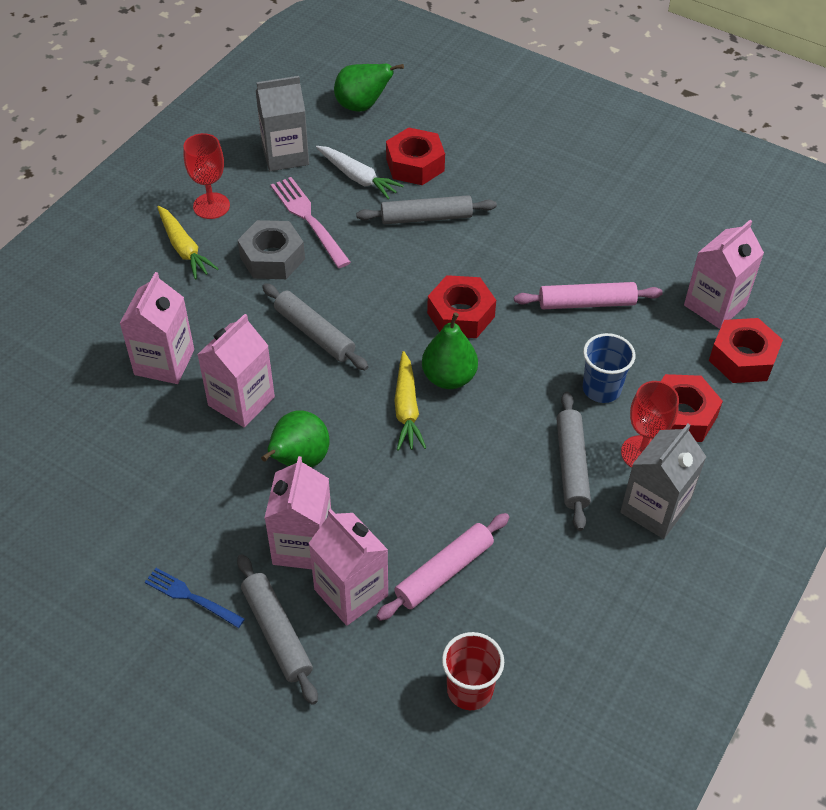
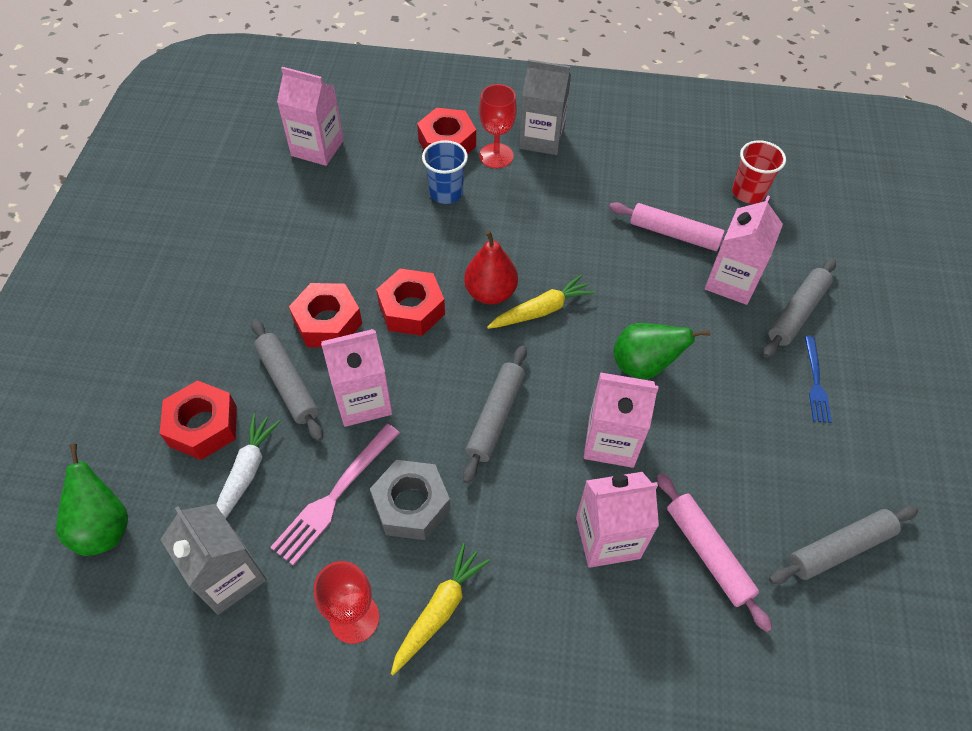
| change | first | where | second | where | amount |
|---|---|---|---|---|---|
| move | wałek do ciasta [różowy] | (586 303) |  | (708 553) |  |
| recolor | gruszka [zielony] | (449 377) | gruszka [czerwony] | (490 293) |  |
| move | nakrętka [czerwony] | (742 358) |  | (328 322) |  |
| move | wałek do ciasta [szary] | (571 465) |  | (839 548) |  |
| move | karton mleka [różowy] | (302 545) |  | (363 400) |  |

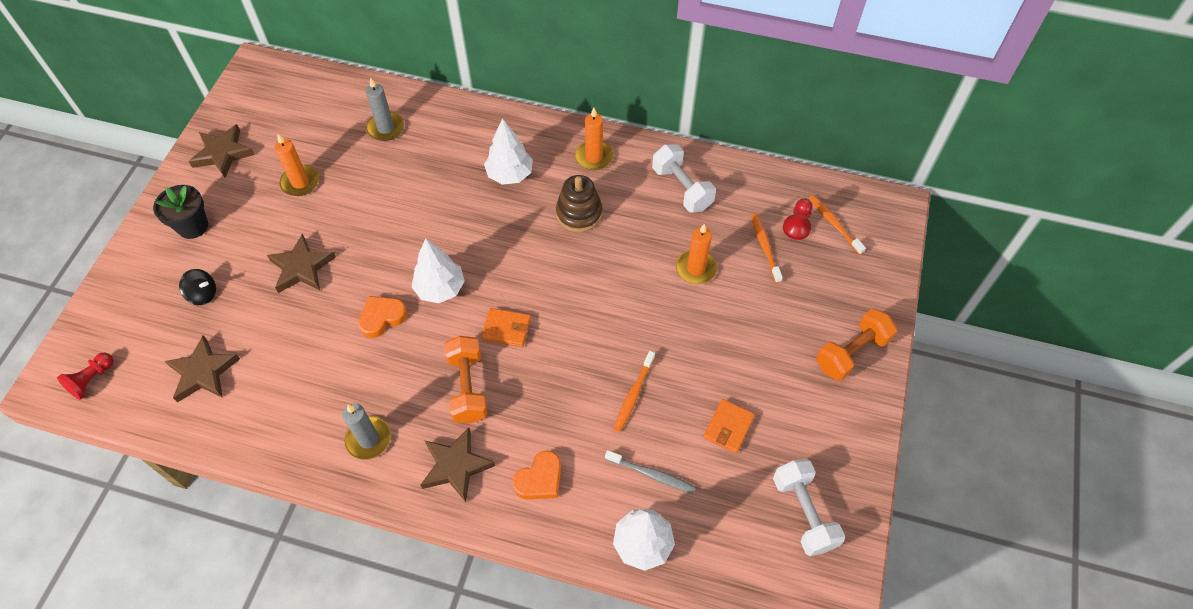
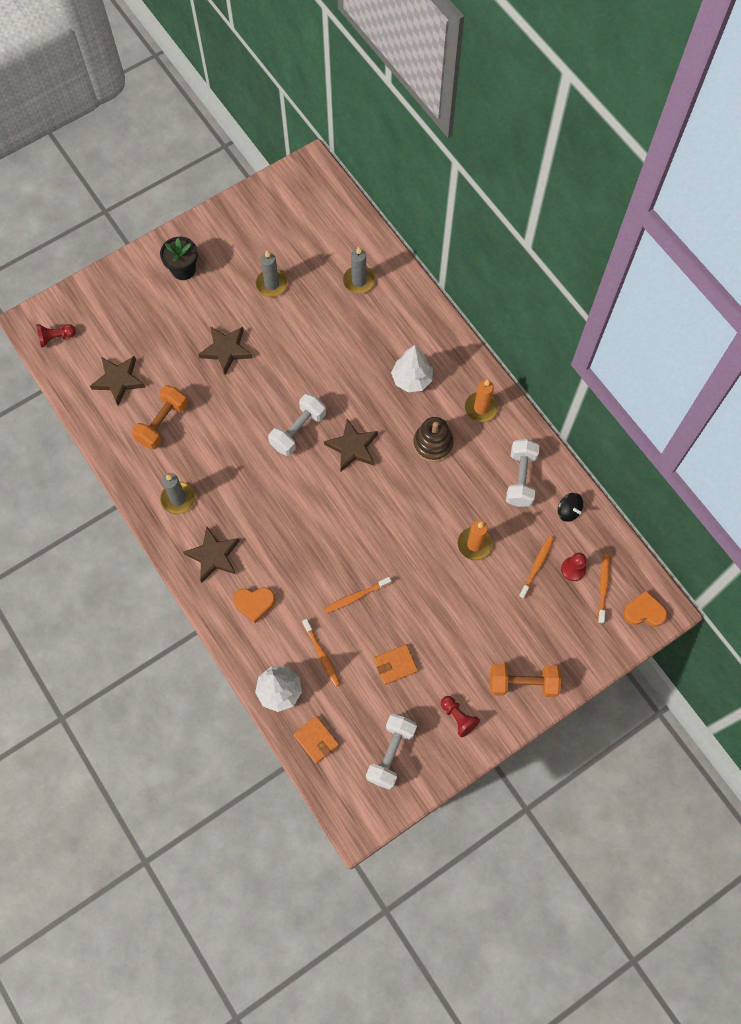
| change | first | where | second | where | amount |
|---|---|---|---|---|---|
| move | gwiazda [brązowy] | (222 153) |  | (352 447) |  |
| recolor | świeca [pomarańczowy] | (300 182) | świeca [szary] | (272 284) |  |
| replace | drzewko [biały] | (440 289) | hantel [biały] | (298 430) |  |
| move | bączek [czarny] | (203 294) |  | (568 511) |  |
| move | serce [pomarańczowy] | (382 318) |  | (644 612) |  |
| move | portfel [pomarańczowy] | (506 329) |  | (316 740) |  |
| move | hantel [pomarańczowy] | (468 387) |  | (163 423) |  |
| recolor | szczoteczka do zębów [szary] | (651 474) | szczoteczka do zębów [pomarańczowy] | (321 654) |  |
| insert |  |  | pionek [czerwony] | (458 717) |  |

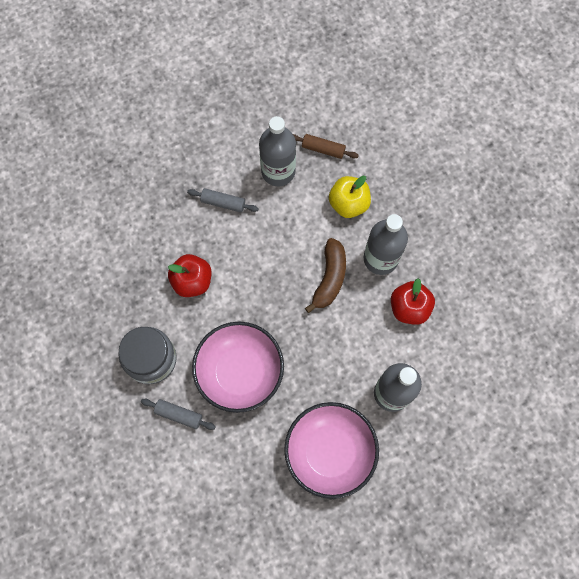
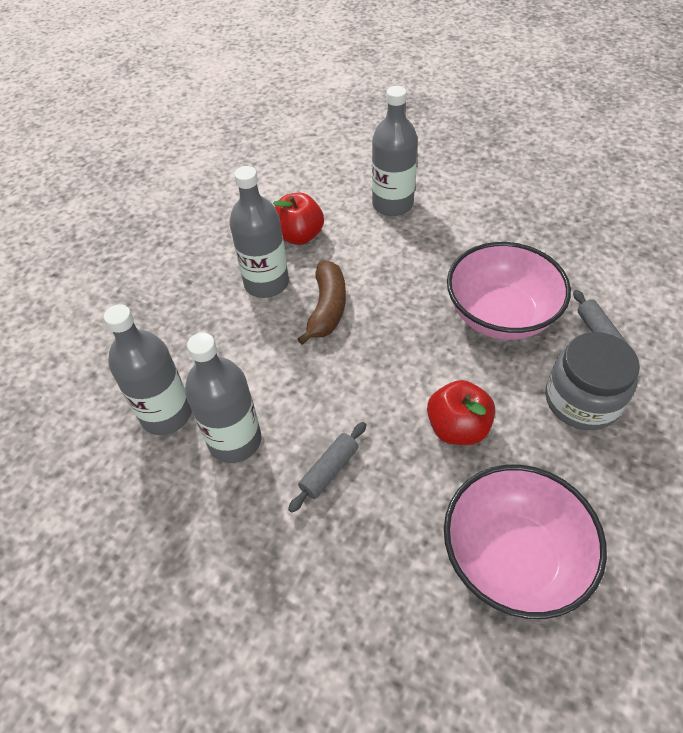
| change | first | where | second | where | amount |
|---|---|---|---|---|---|
| replace | wałek do ciasta [brązowy] | (323 149) | butelka [szary] | (166 414) |  |
| delete | jabłko [żółty] | (348 204) |  |  |  |
| rotate | wałek do ciasta [szary] | (223 203) |  | (329 470) | 60 degrees clockwise |
| rotate | banan [brązowy] | (329 278) |  | (327 308) | 120 degrees clockwise |
| move | miska [różowy] | (329 452) |  | (512 557) |  |

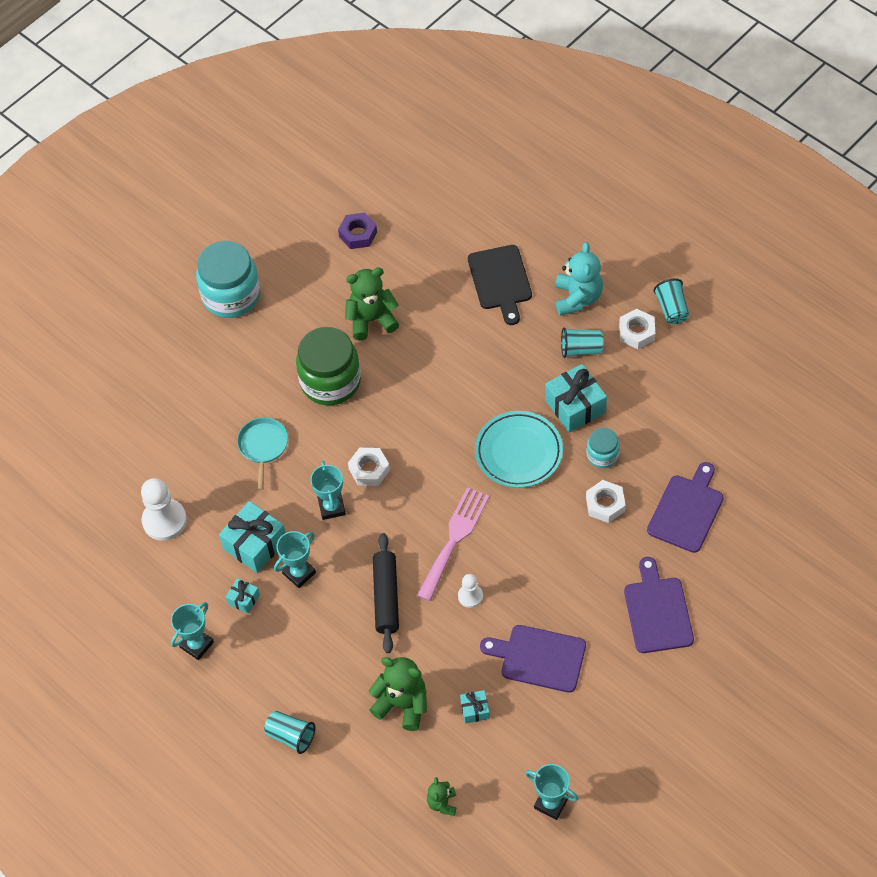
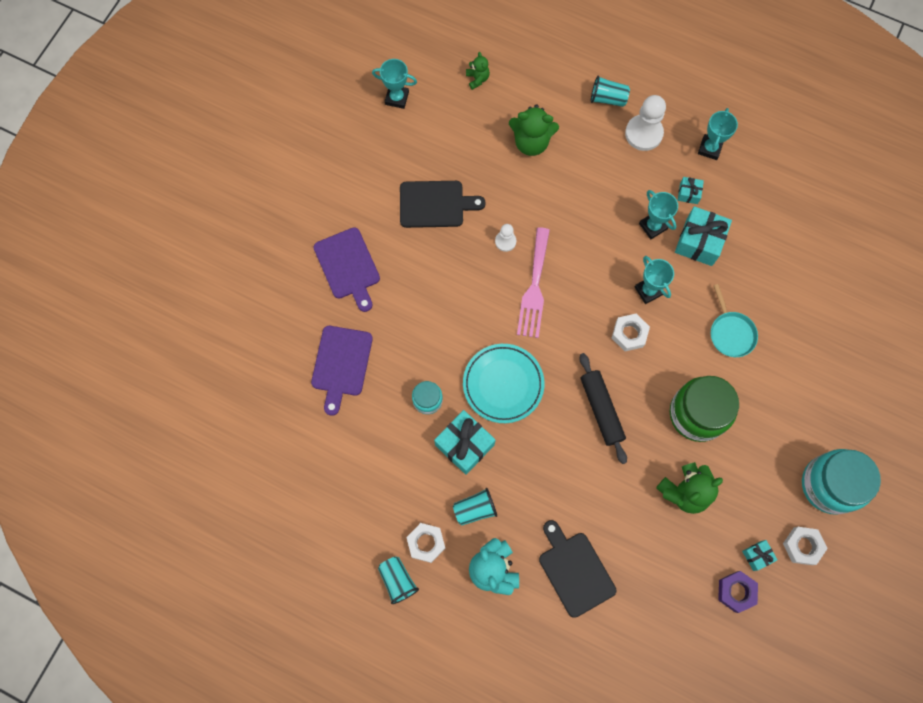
| change | first | where | second | where | amount |
|---|---|---|---|---|---|
| move | pionek [biały] | (164 520) |  | (643 133) |  |
| move | nakrętka [biały] | (605 504) |  | (802 546) |  |
| rotate | puchar [turkusowy] | (299 573) |  | (653 226) | 60 degrees counterclockwise |
| move | wałek do ciasta [czarny] | (386 597) |  | (601 409) |  |
| recolor | deska do krojenia [fioletowy] | (539 658) | deska do krojenia [czarny] | (435 204) |  |
| move | prezent [turkusowy] | (475 710) |  | (757 556) |  |

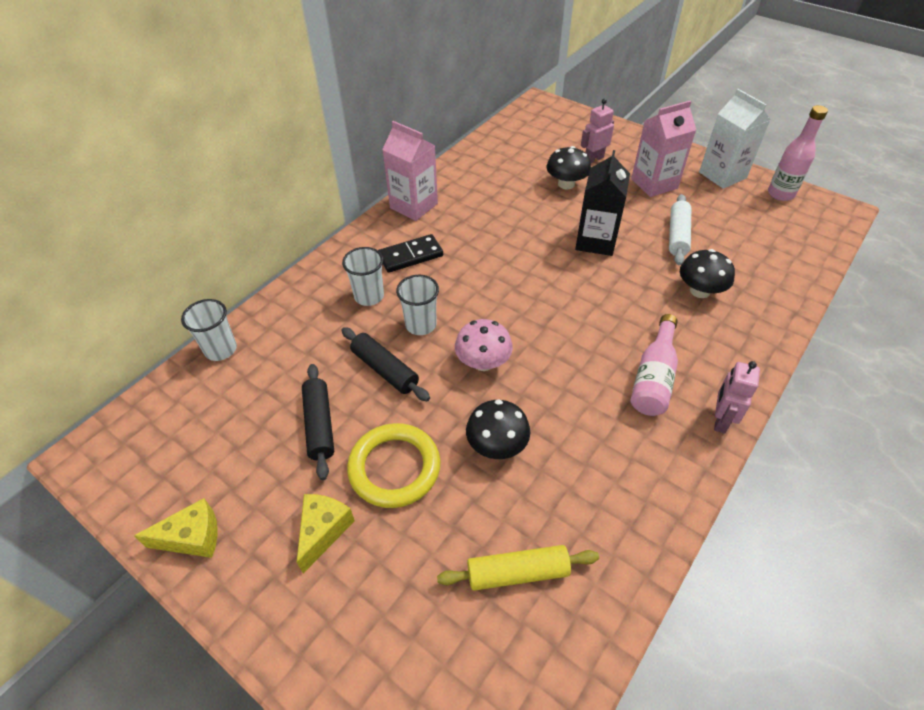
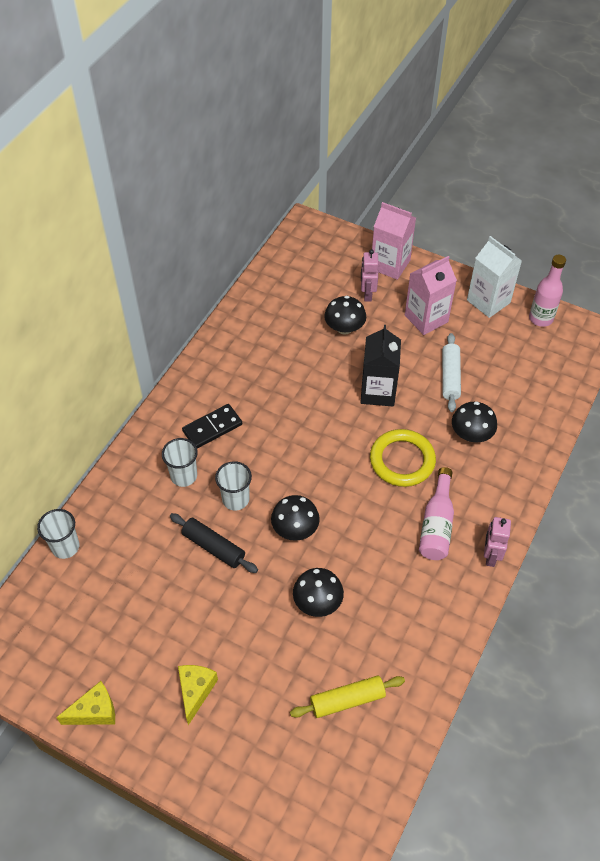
| change | first | where | second | where | amount |
|---|---|---|---|---|---|
| rotate | robot [różowy] | (593 159) |  | (367 294) | 45 degrees counterclockwise |
| move | karton mleka [różowy] | (414 206) |  | (390 265) |  |
| recolor | grzyb [różowy] | (483 362) | grzyb [czarny] | (295 529) |  |
| delete | wałek do ciasta [czarny] | (319 425) |  |  |  |
| move | pierścień [żółty] | (394 468) |  | (402 460) |  |

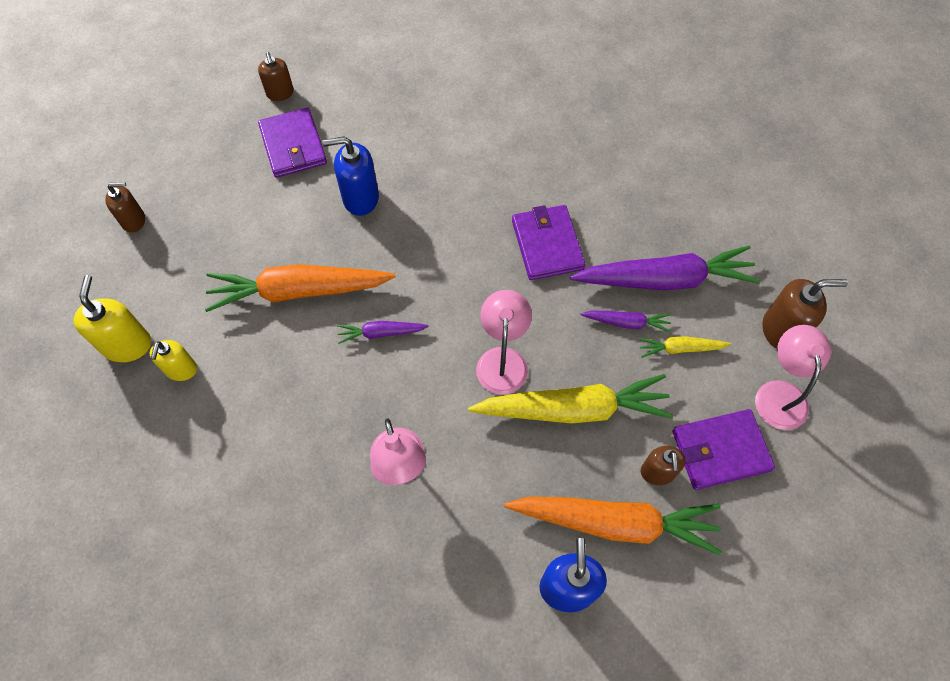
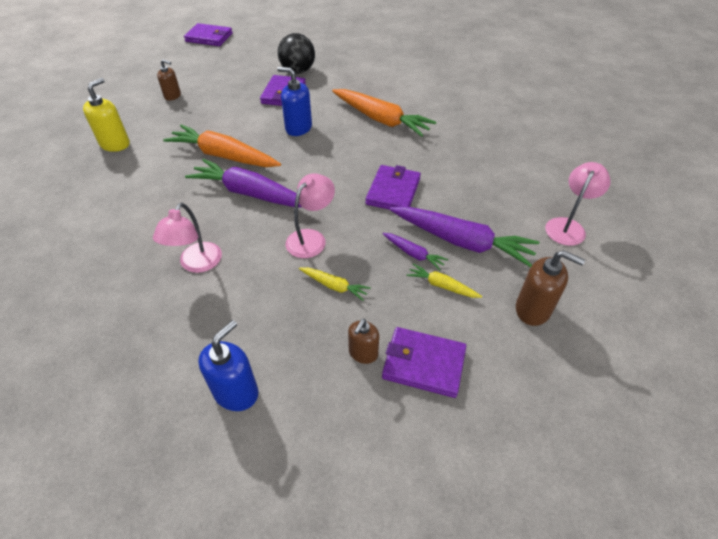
| change | first | where | second | where | amount |
|---|---|---|---|---|---|
| replace | dozownik mydła [brązowy] | (280 93) | piłka [czarny] | (298 71) |  |
| resize | marchewka [fioletowy] | (381 333) |  | (250 193) | x2.11 |
| move | lampka [różowy] | (780 394) |  | (568 226) |  |
| delete | dozownik mydła [żółty] | (181 370) |  |  |  |
| resize | marchewka [żółty] | (573 409) |  | (334 286) | x0.47 |
| move | marchewka [pomarańczowy] | (615 523) |  | (381 119) |  |
| insert |  |  | portfel [fioletowy] | (209 37) |  |

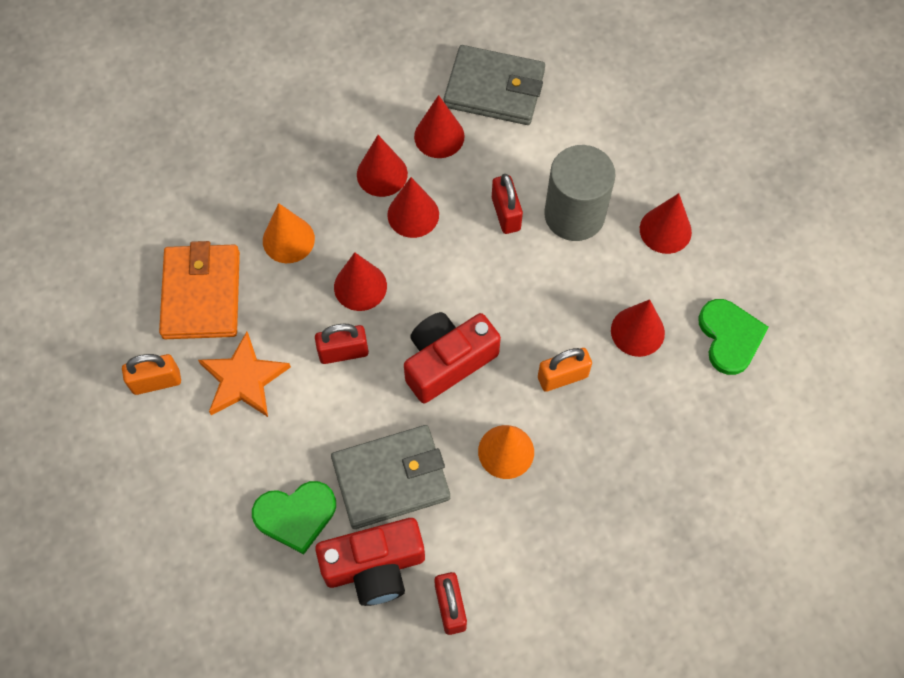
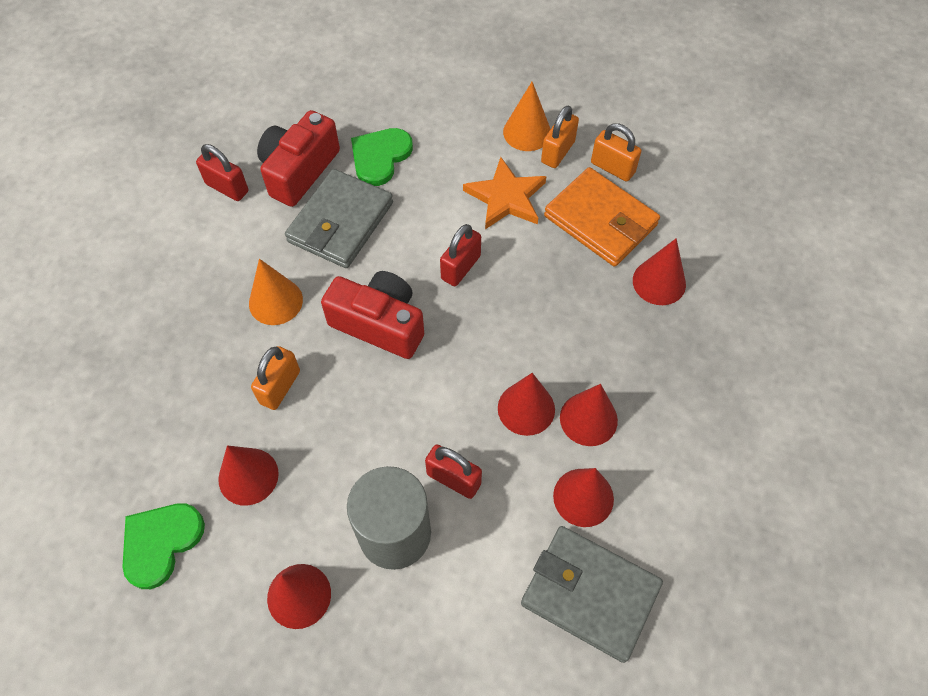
| change | first | where | second | where | amount |
|---|---|---|---|---|---|
| rotate | portfel [szary] | (494 89) |  | (589 594) | 60 degrees clockwise |
| move | stożek [pomarańczowy] | (288 239) |  | (527 132) |  |
| move | stożek [czerwony] | (360 286) |  | (659 282) |  |
| rotate | serce [zielony] | (730 337) |  | (161 543) | 90 degrees clockwise |
| rotate | aparat fotograficzny [czerwony] | (447 361) |  | (379 324) | 75 degrees counterclockwise |
| insert |  |  | kłódka [pomarańczowy] | (612 168) |  |

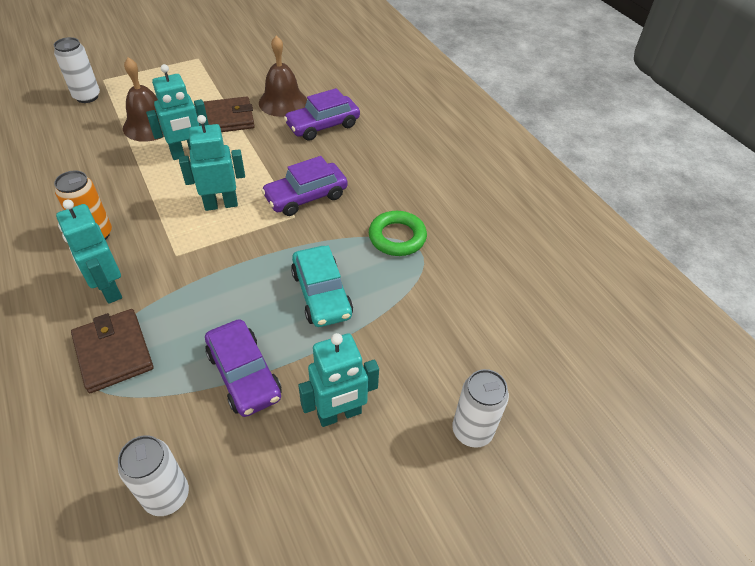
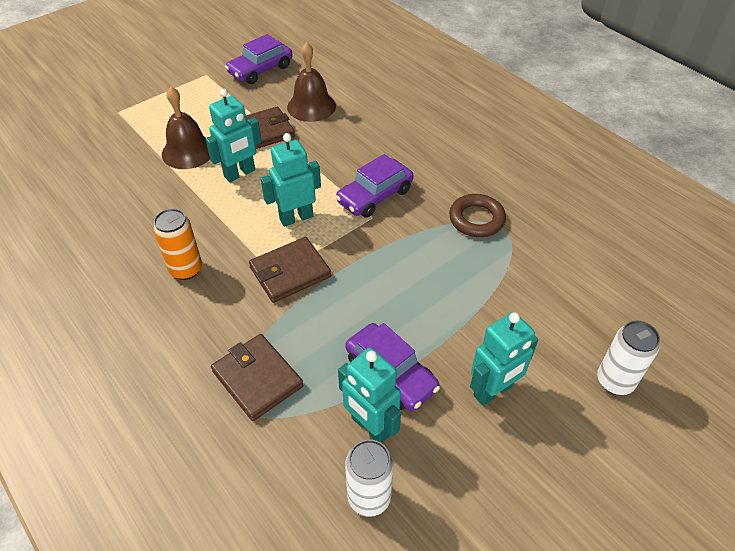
| change | first | where | second | where | amount |
|---|---|---|---|---|---|
| delete | puszka [biały] | (87 97) |  |  |  |
| move | samochód [fioletowy] | (323 125) |  | (260 70) |  |
| move | robot [turkusowy] | (109 289) |  | (370 427) |  |
| recolor | pierścień [zielony] | (397 237) | pierścień [brązowy] | (476 219) |  |
| delete | samochód [turkusowy] | (322 294) |  |  |  |
| insert |  |  | portfel [brązowy] | (290 272) |  |

